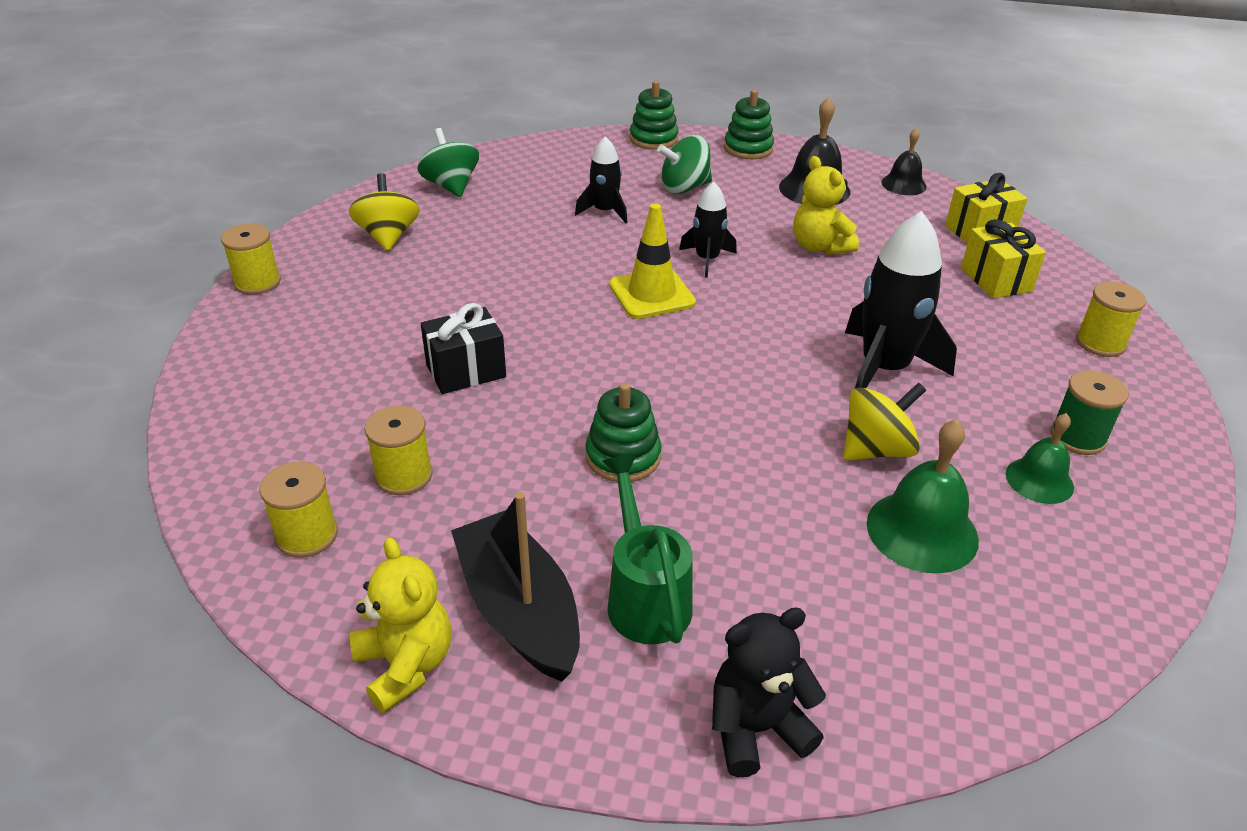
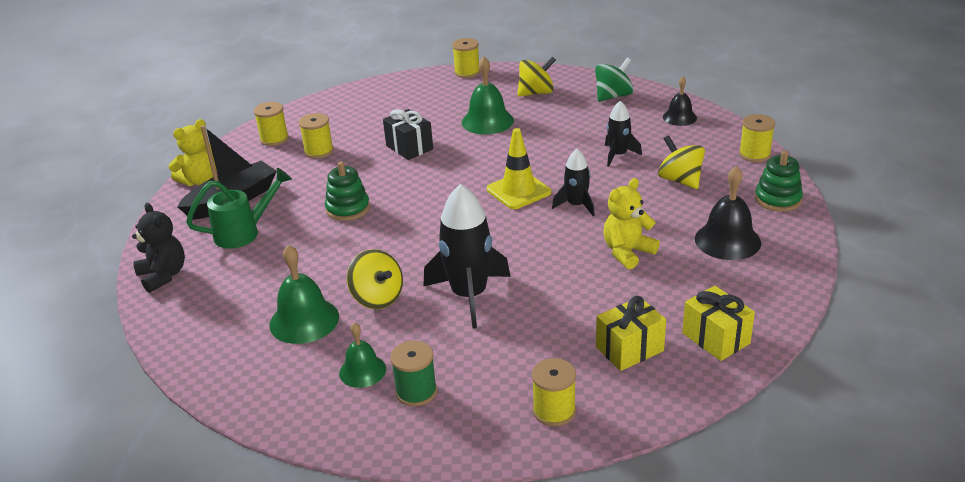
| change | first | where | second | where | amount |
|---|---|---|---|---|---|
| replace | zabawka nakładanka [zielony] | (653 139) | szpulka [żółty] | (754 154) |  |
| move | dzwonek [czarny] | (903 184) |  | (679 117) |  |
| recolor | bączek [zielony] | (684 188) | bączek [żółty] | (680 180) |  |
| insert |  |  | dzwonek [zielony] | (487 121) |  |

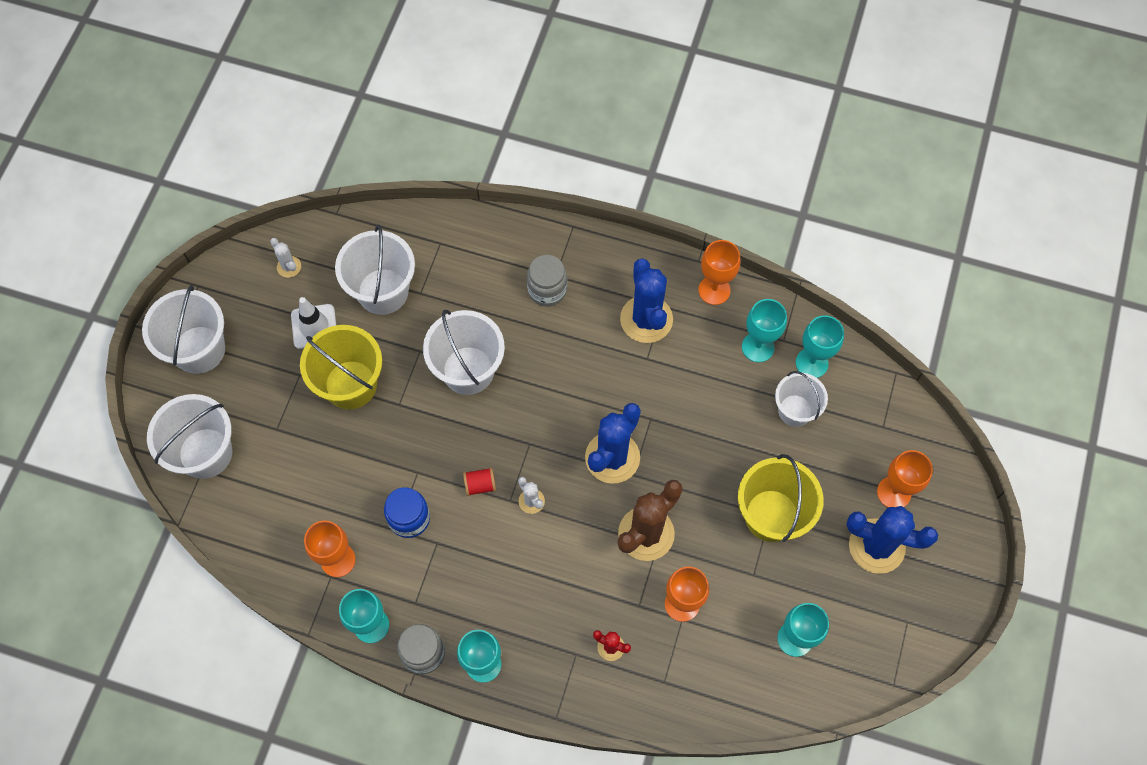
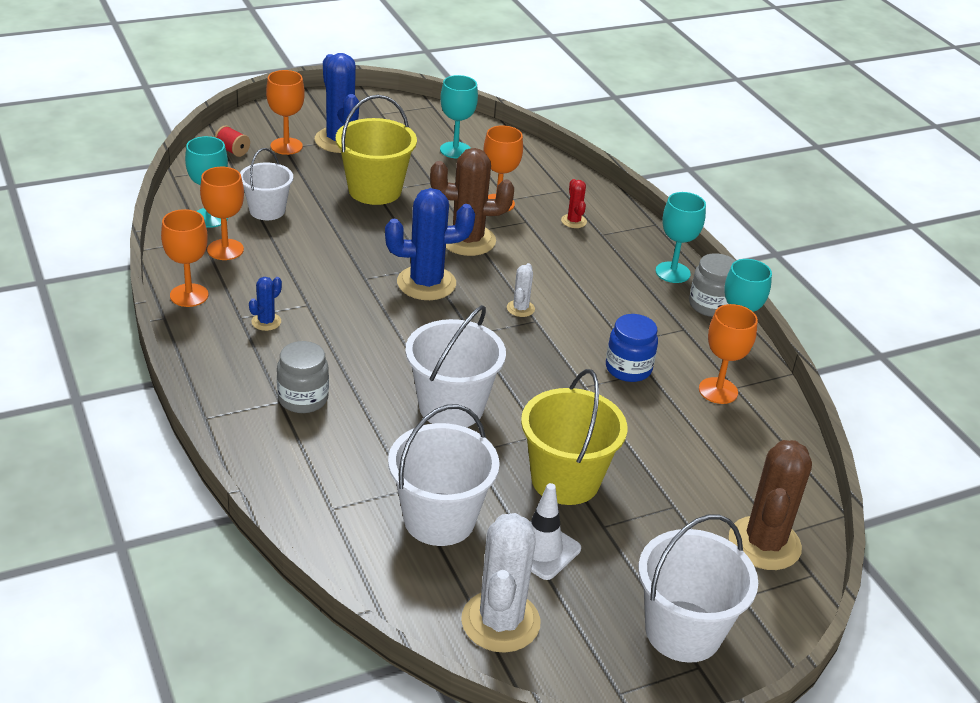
| change | first | where | second | where | amount |
|---|---|---|---|---|---|
| resize | kaktus [biały] | (289 267) |  | (500 622) | x2.12 |
| resize | kaktus [niebieski] | (646 319) |  | (266 322) | x0.47 |
| recolor | kielich [turkusowy] | (758 347) | kielich [pomarańczowy] | (225 249) |  |
| replace | wiadro [biały] | (205 453) | kaktus [brązowy] | (764 543) |  |
| move | szpulka [czerwony] | (480 485) |  | (232 151) |  |

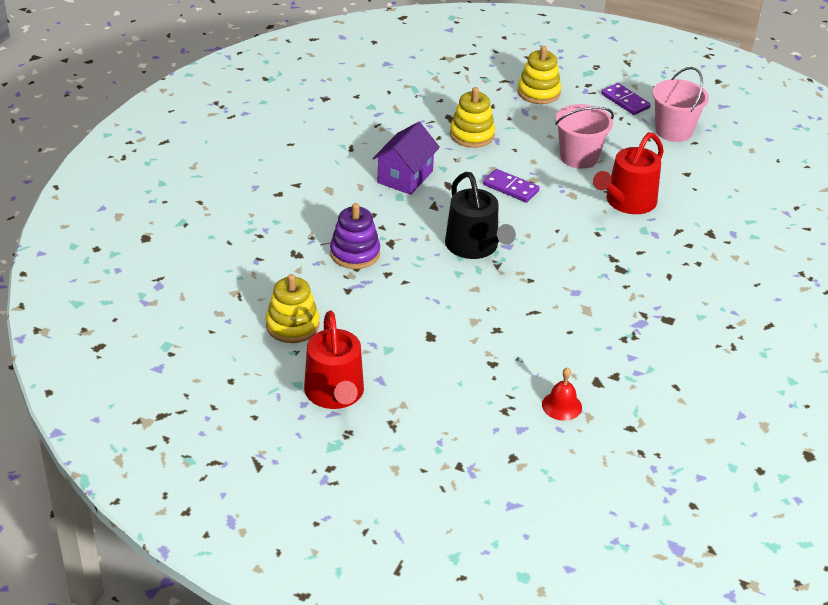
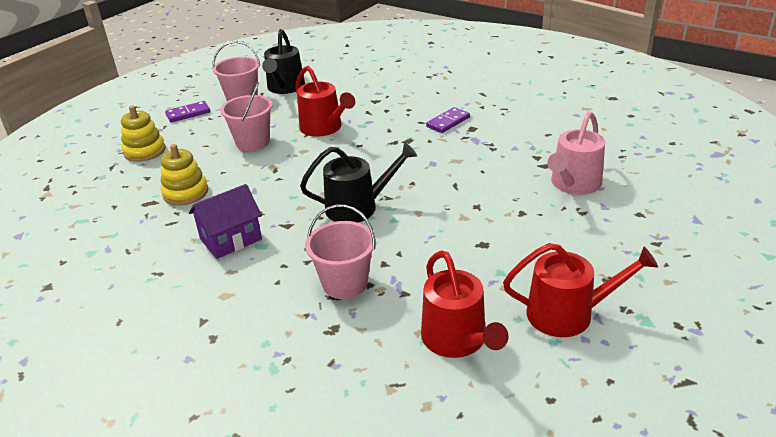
| change | first | where | second | where | amount |
|---|---|---|---|---|---|
| rotate | domek [fioletowy] | (405 177) |  | (231 239) | 75 degrees counterclockwise |
| move | kostka domina [fioletowy] | (510 188) |  | (448 122) |  |
| replace | zabawka nakładanka [fioletowy] | (355 253) | wiadro [różowy] | (345 283) |  |
| replace | zabawka nakładanka [żółty] | (292 325) | konewka [czerwony] | (457 340) |  |
| replace | dzwonek [czerwony] | (561 406) | konewka [różowy] | (573 184) |  |
| insert |  |  | konewka [czarny] | (285 87) |  |

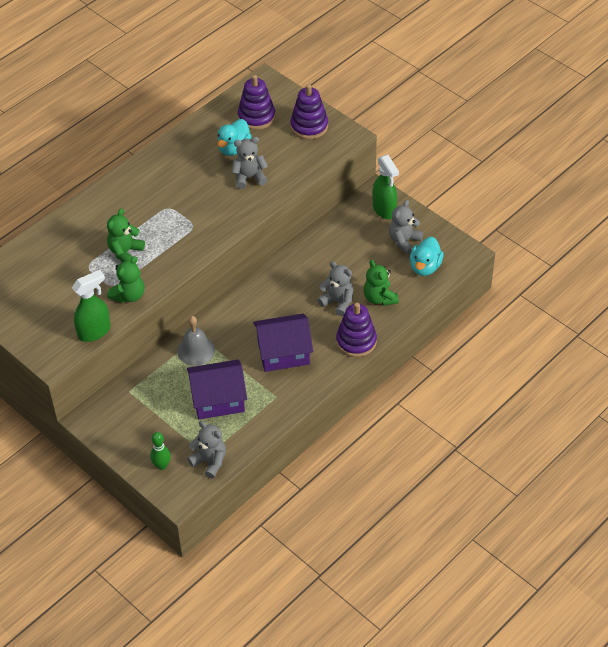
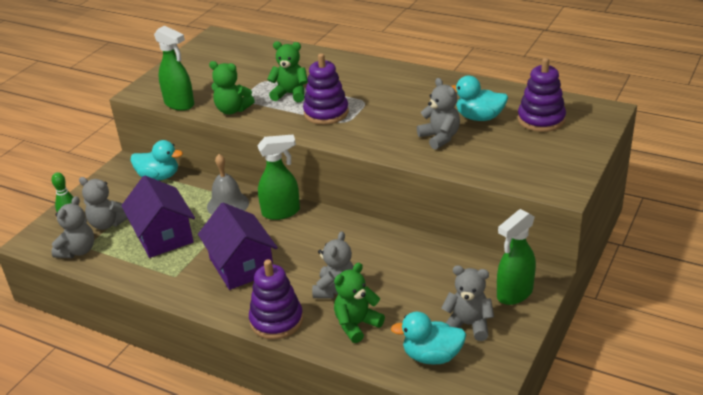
| change | first | where | second | where | amount |
|---|---|---|---|---|---|
| move | zabawka nakładanka [fioletowy] | (309 126) |  | (326 113) |  |
| insert |  |  | spryskiwacz [zielony] | (281 212) |  |
| insert |  |  | kaczka [turkusowy] | (159 177) |  |
| insert |  |  | miś [szary] | (108 223) |  |

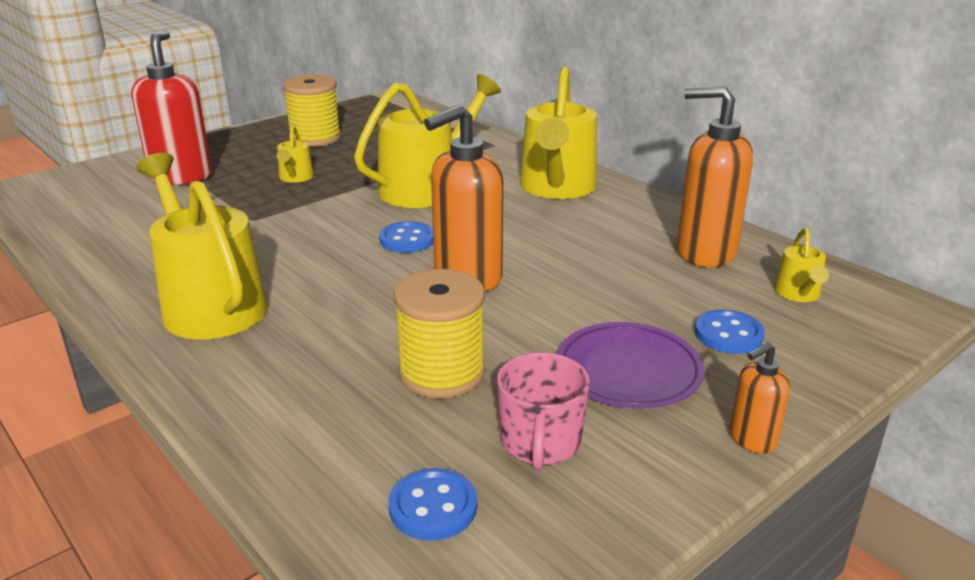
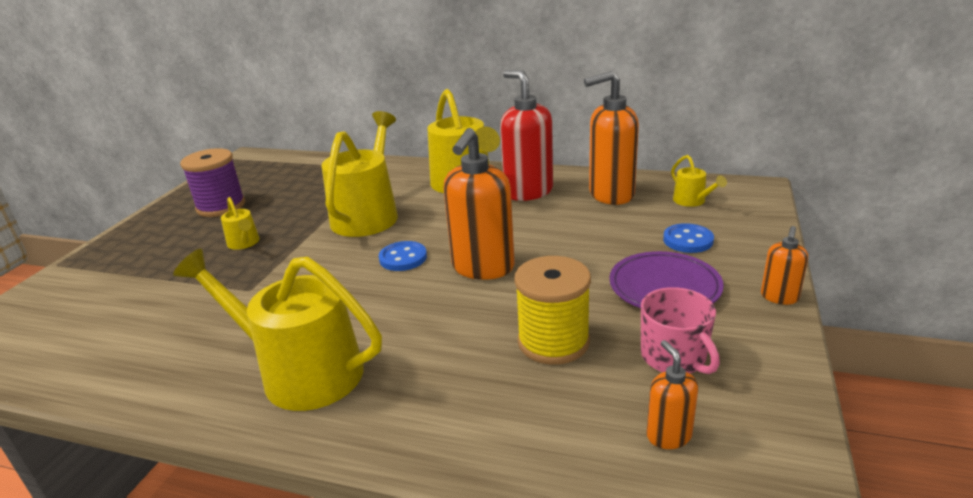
| change | first | where | second | where | amount |
|---|---|---|---|---|---|
| move | dozownik mydła [czerwony] | (181 176) |  | (528 192) |  |
| recolor | szpulka [żółty] | (315 138) | szpulka [fioletowy] | (221 206) |  |
| replace | guzik [niebieski] | (433 507) | dozownik mydła [pomarańczowy] | (668 435) |  |

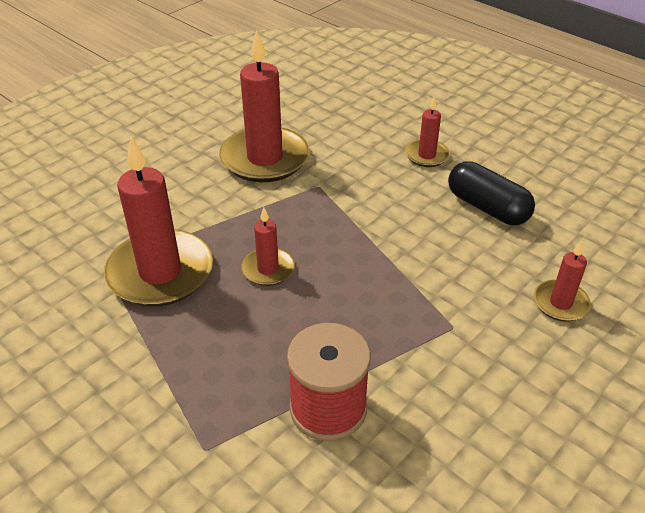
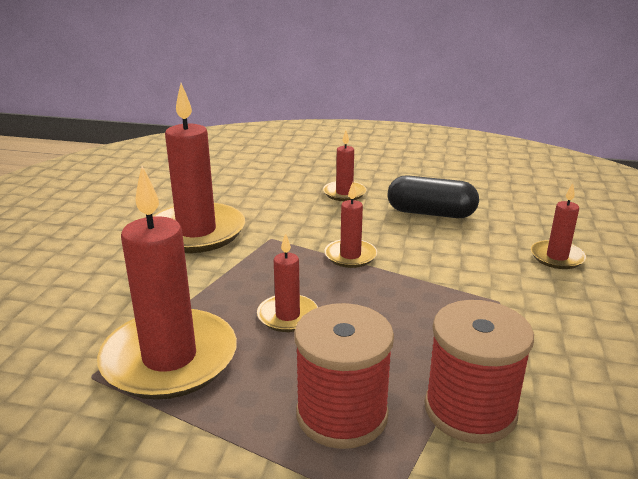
| change | first | where | second | where | amount |
|---|---|---|---|---|---|
| insert |  |  | świeca [czerwony] | (350 256) |  |
| insert |  |  | szpulka [czerwony] | (342 414) |  |

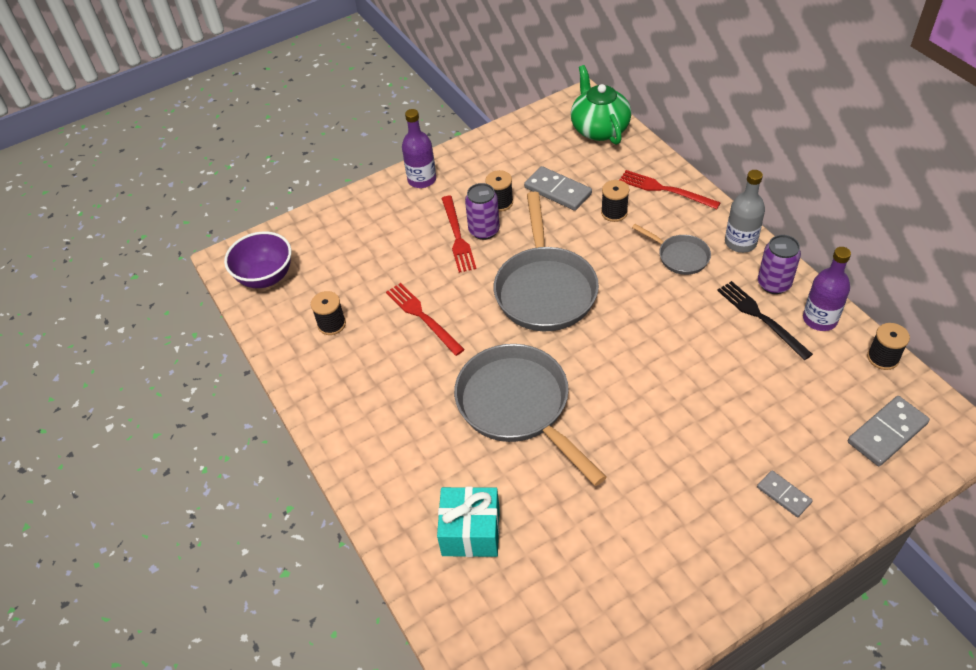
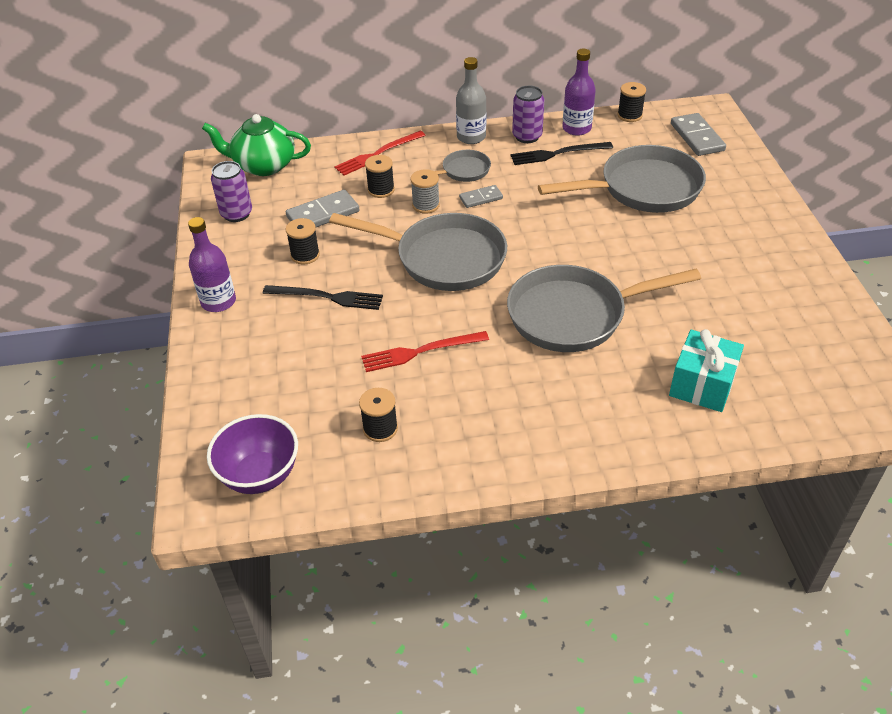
| change | first | where | second | where | amount |
|---|---|---|---|---|---|
| move | puszka [fioletowy] | (484 230) |  | (236 214) |  |
| recolor | widelec [czerwony] | (457 236) | widelec [czarny] | (327 297) |  |
| move | kostka domina [szary] | (784 495) |  | (481 198) |  |
| insert |  |  | patelnia [szary] | (643 189) |  |
| insert |  |  | szpulka [szary] | (426 205) |  |

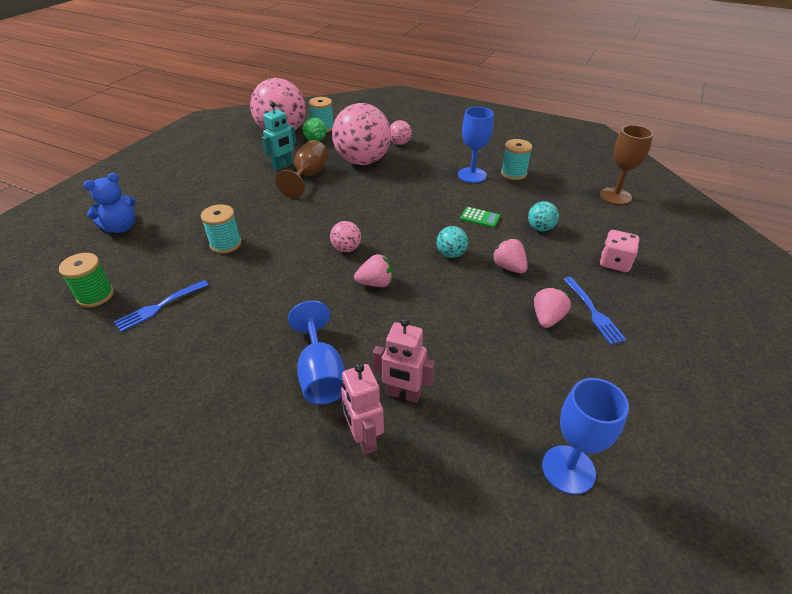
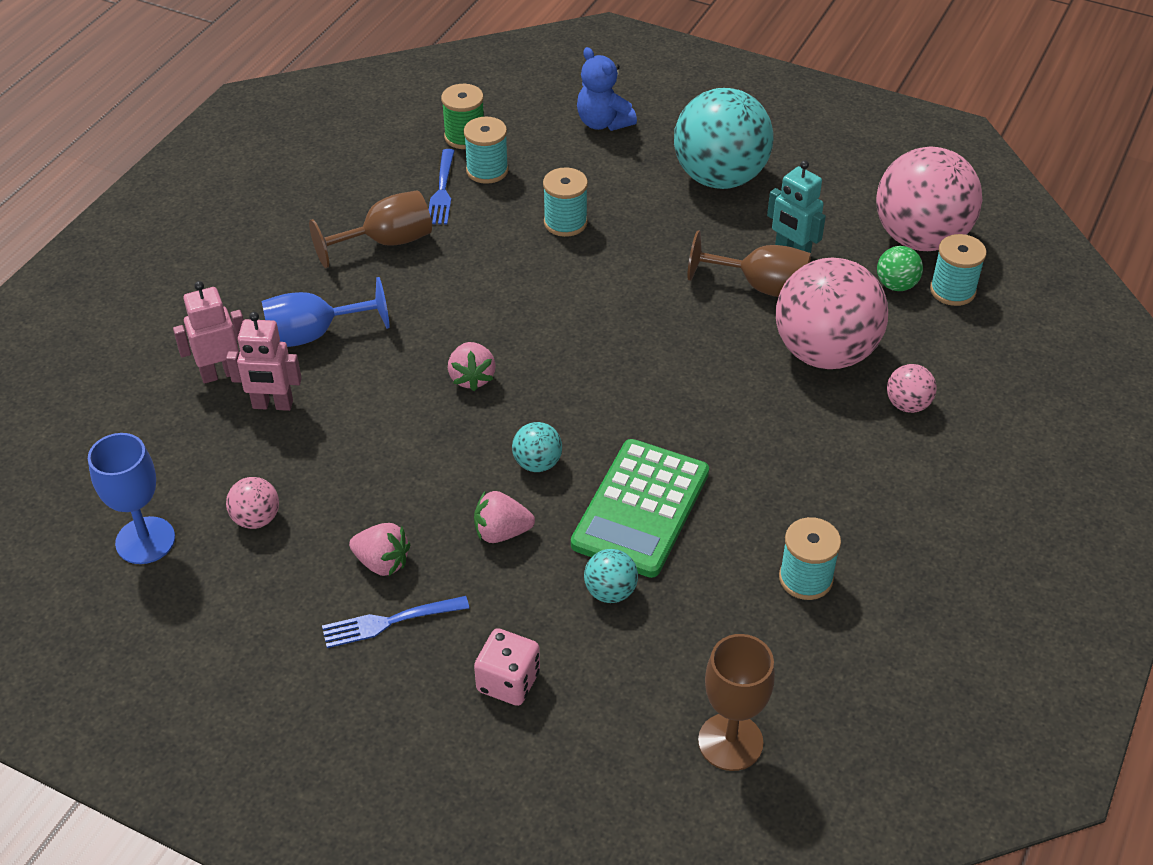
| change | first | where | second | where | amount |
|---|---|---|---|---|---|
| delete | kielich [niebieski] | (472 175) |  |  |  |
| resize | kalkulator [zielony] | (480 218) |  | (641 509) | x2.36 |
| move | piłka [różowy] | (346 249) |  | (256 519) |  |
| rotate | truskawka [różowy] | (509 267) |  | (501 532) | 150 degrees counterclockwise |
| rotate | widelec [niebieski] | (160 306) |  | (442 190) | 135 degrees counterclockwise |
| rotate | robot [różowy] | (403 394) |  | (272 405) | 105 degrees counterclockwise |
| insert |  |  | piłka [turkusowy] | (720 177) |  |
| insert |  |  | szpulka [turkusowy] | (487 170) |  |
| insert |  |  | kielich [brązowy] | (386 242) |  |

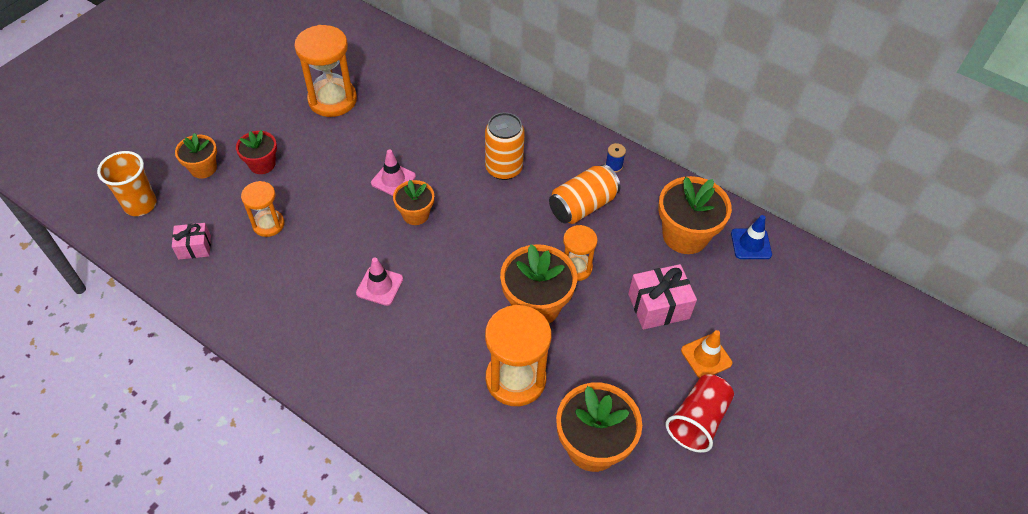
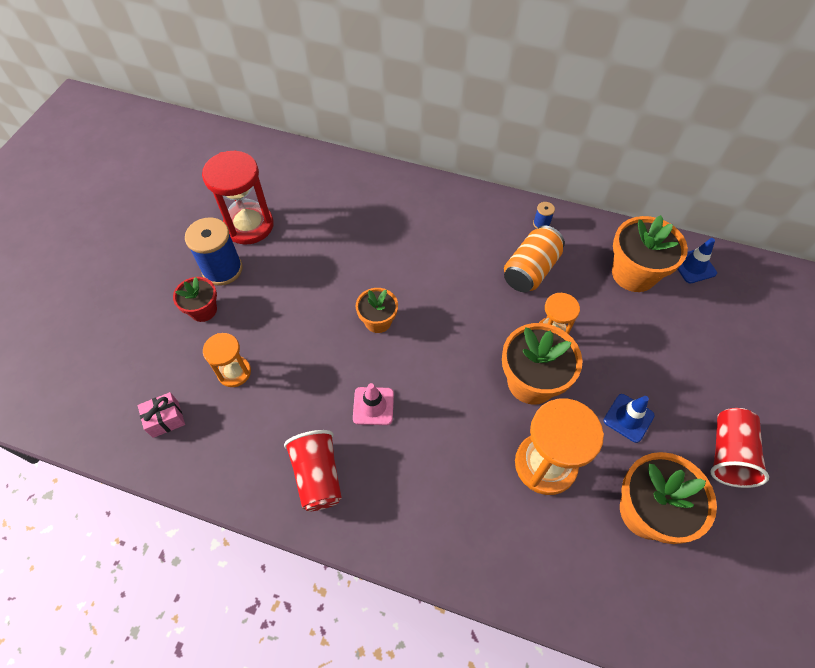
| change | first | where | second | where | amount |
|---|---|---|---|---|---|
| recolor | klepsydra [pomarańczowy] | (332 100) | klepsydra [czerwony] | (249 225) |  |
| delete | puszka [pomarańczowy] | (504 168) |  |  |  |
| delete | doniczka [pomarańczowy] | (203 168) |  |  |  |
| delete | pachołek [różowy] | (393 180) |  |  |  |
| delete | szklanka [pomarańczowy] | (140 205) |  |  |  |
| delete | prezent [różowy] | (658 306) |  |  |  |
| delete | pachołek [pomarańczowy] | (706 357) |  |  |  |
| insert |  |  | szpulka [niebieski] | (222 269) |  |
| insert |  |  | pachołek [niebieski] | (628 418) |  |
| insert |  |  | szklanka [czerwony] | (318 476) |  |

